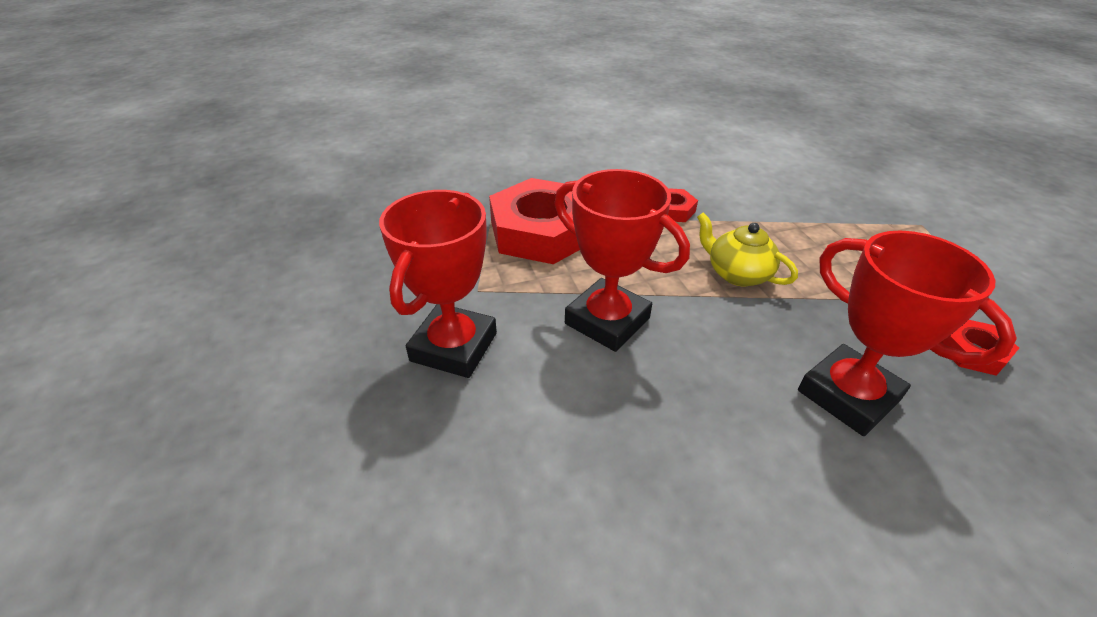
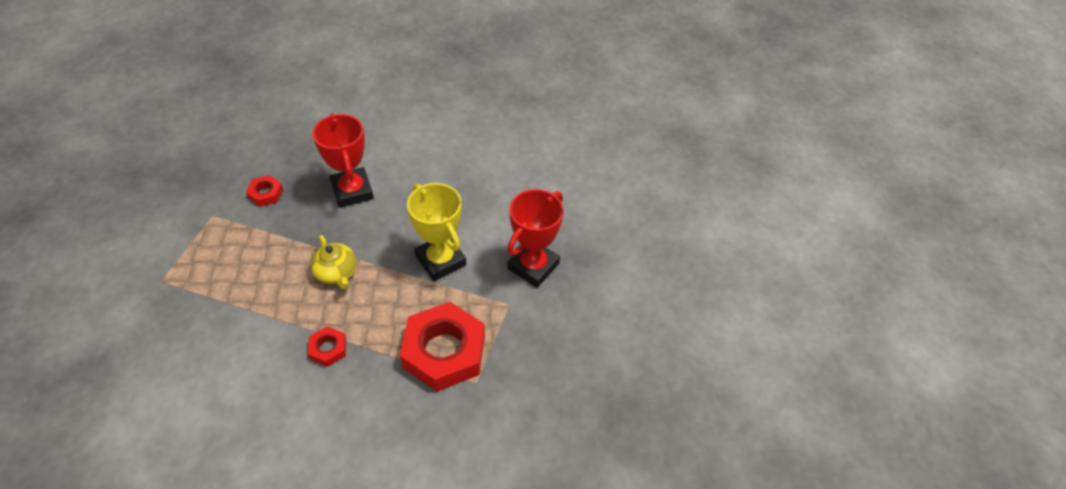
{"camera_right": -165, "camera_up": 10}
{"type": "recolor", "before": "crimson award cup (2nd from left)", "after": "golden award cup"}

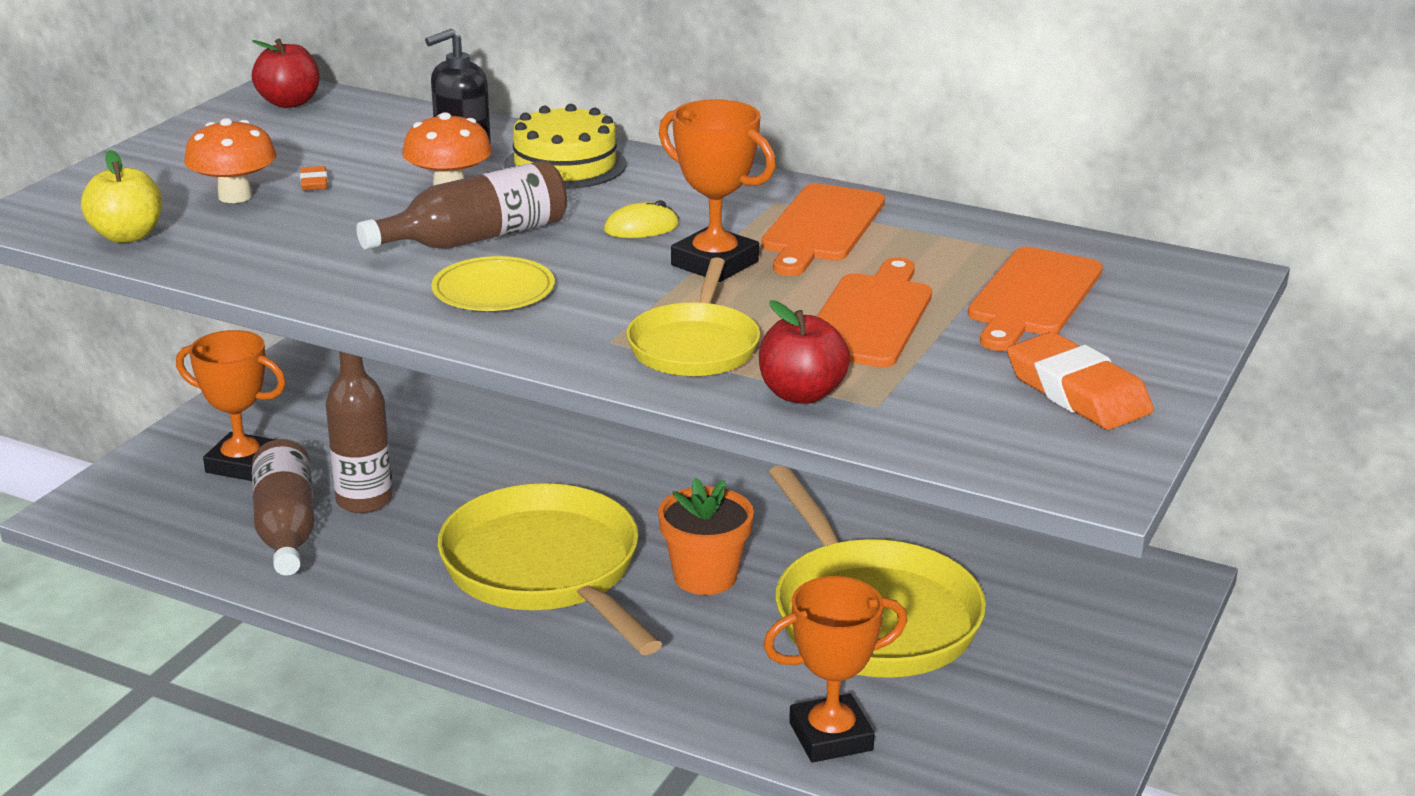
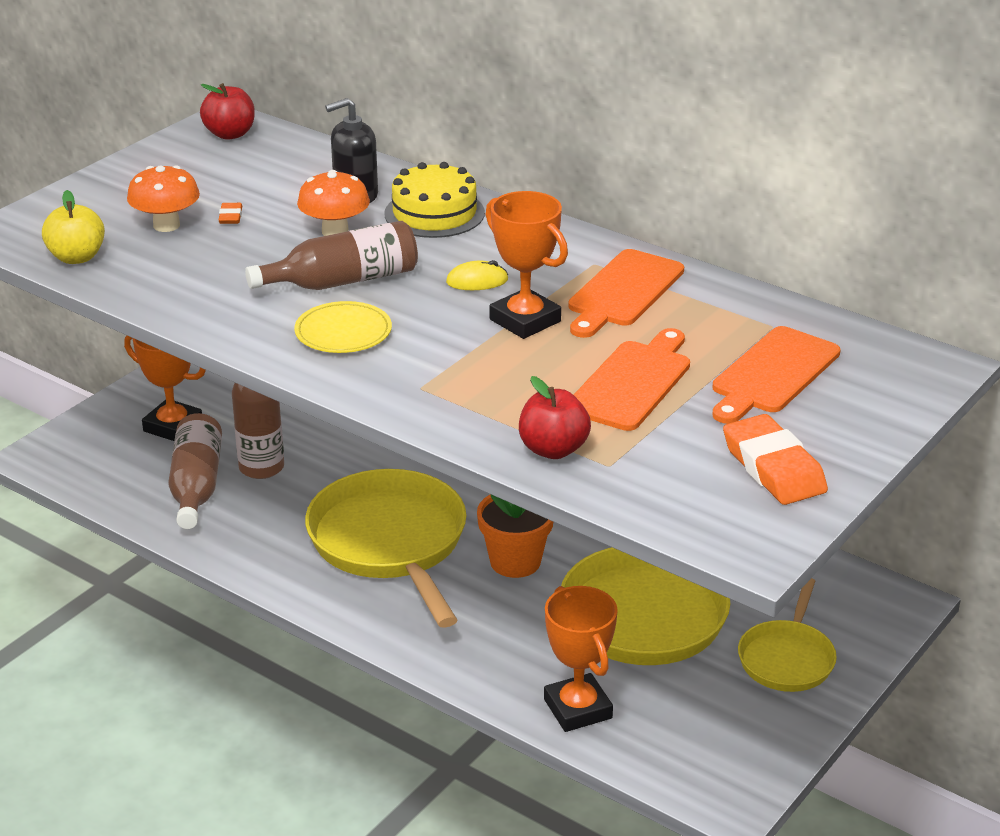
{"camera_right": 10, "camera_up": 5}
{"type": "move", "before": "golden frying pan (2nd from left in the first image)", "after": "golden frying pan (3rd from left)"}
{"type": "rotate", "before": "orange award cup (3rd from left)", "turn": 75}

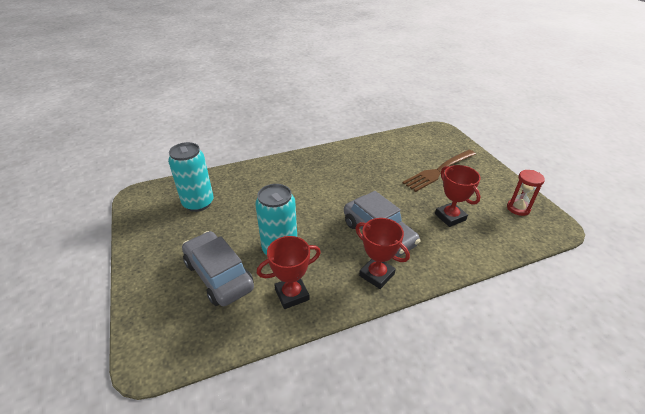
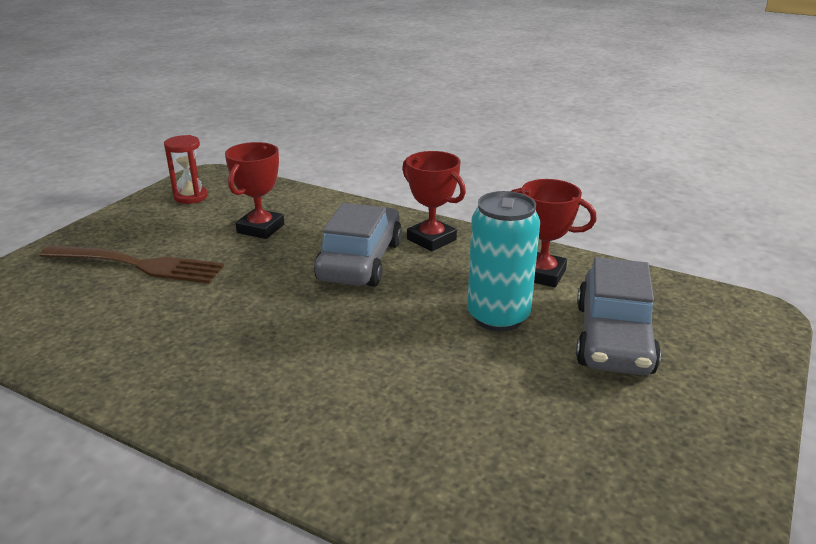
{"camera_right": -130, "camera_up": -10}
{"type": "delete", "before": "teal can (1st from left)"}
{"type": "rotate", "before": "crimson award cup (2nd from left)", "turn": -45}

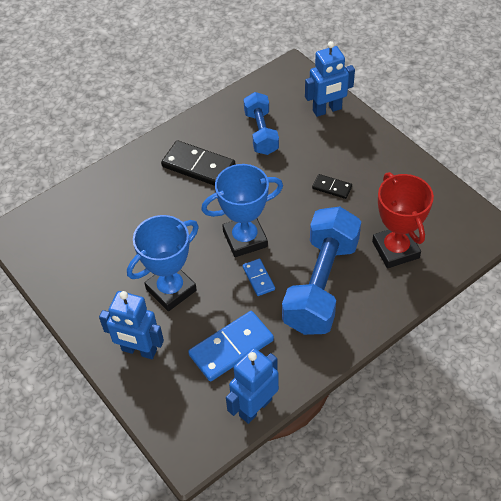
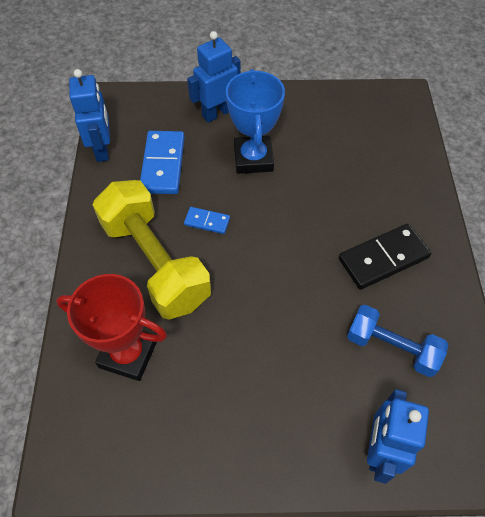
{"camera_right": 125, "camera_up": 5}
{"type": "delete", "before": "royal blue award cup (2nd from left)"}
{"type": "recolor", "before": "royal blue hand weight (2nd from left)", "after": "golden hand weight"}
{"type": "delete", "before": "black domino tile (2nd from left)"}

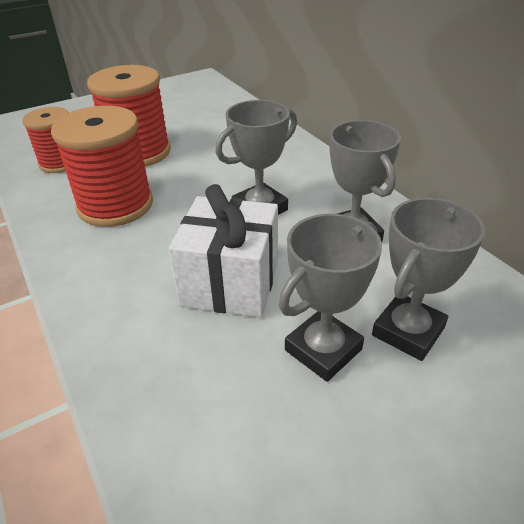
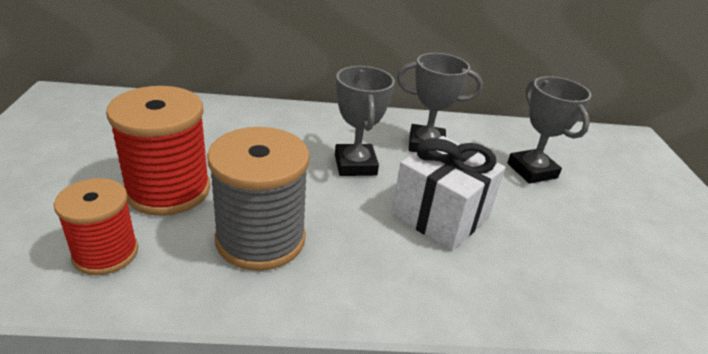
{"camera_right": -65, "camera_up": -5}
{"type": "recolor", "before": "crimson bobbin (2nd from left)", "after": "gray bobbin"}
{"type": "delete", "before": "gray award cup (2nd from left)"}

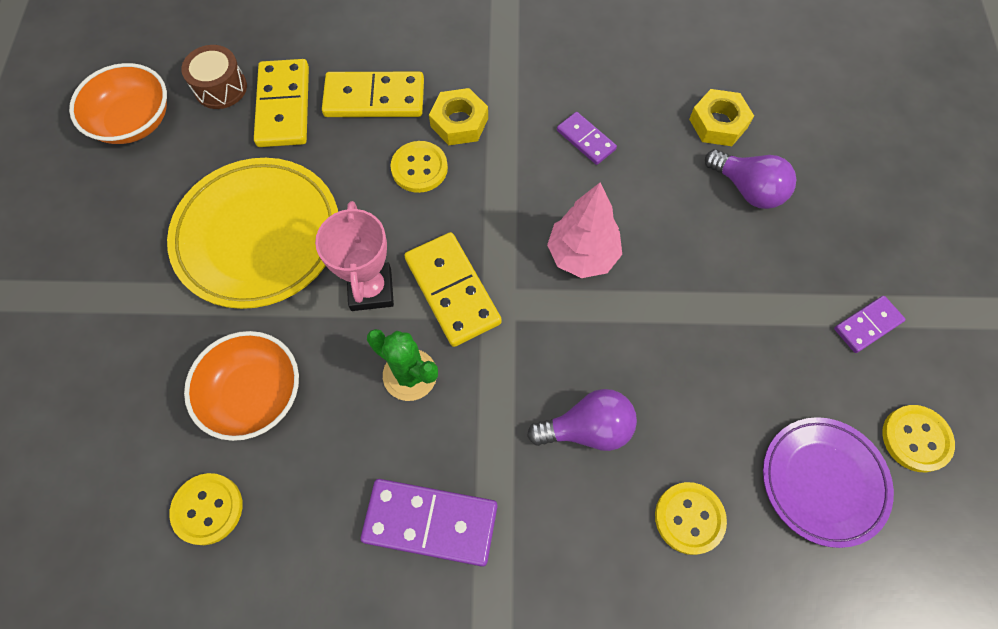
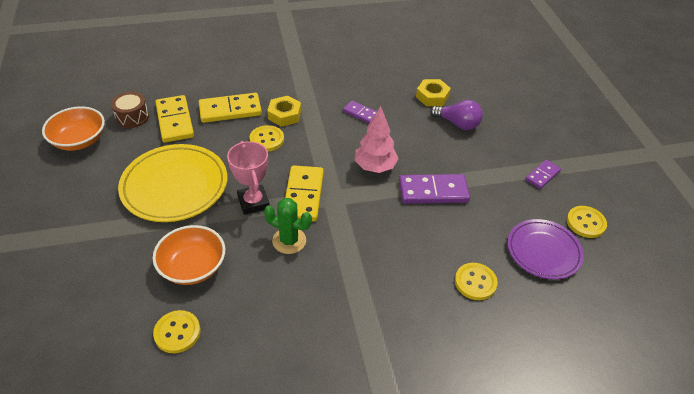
{"camera_right": -15, "camera_up": -20}
{"type": "move", "before": "royal purple domino tile (1st from left in the first image)", "after": "royal purple domino tile (2nd from left)"}
{"type": "rotate", "before": "golden domino tile (3rd from left)", "turn": 45}
{"type": "delete", "before": "royal purple lightbulb (1st from left)"}

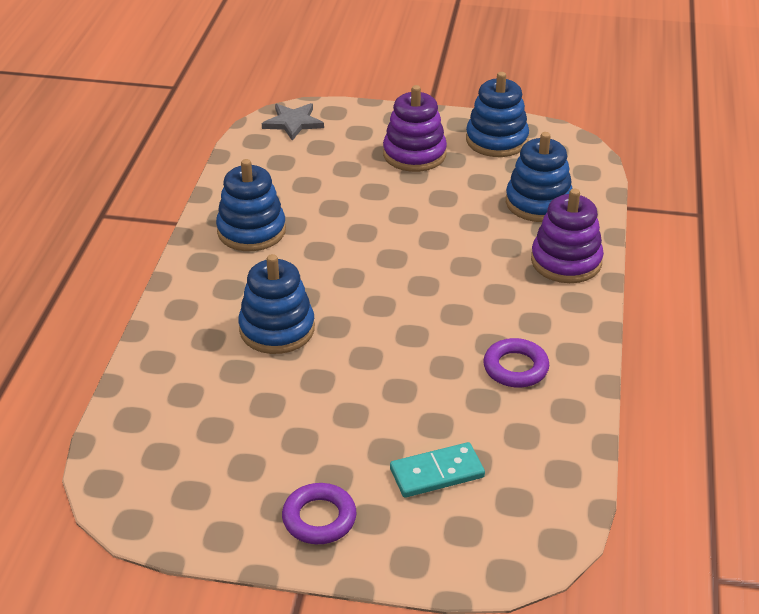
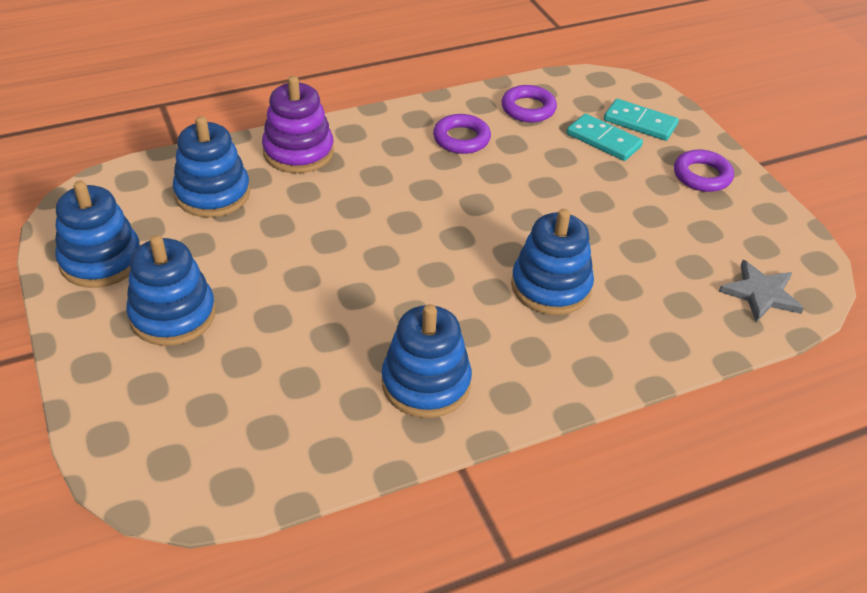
{"camera_right": -125, "camera_up": 5}
{"type": "move", "before": "gray star shape"}
{"type": "recolor", "before": "royal purple stacking rings (1st from left)", "after": "royal blue stacking rings (2nd from left)"}
{"type": "insert", "after": "royal purple ring (2nd from left)"}
{"type": "insert", "after": "teal domino tile (2nd from left)"}

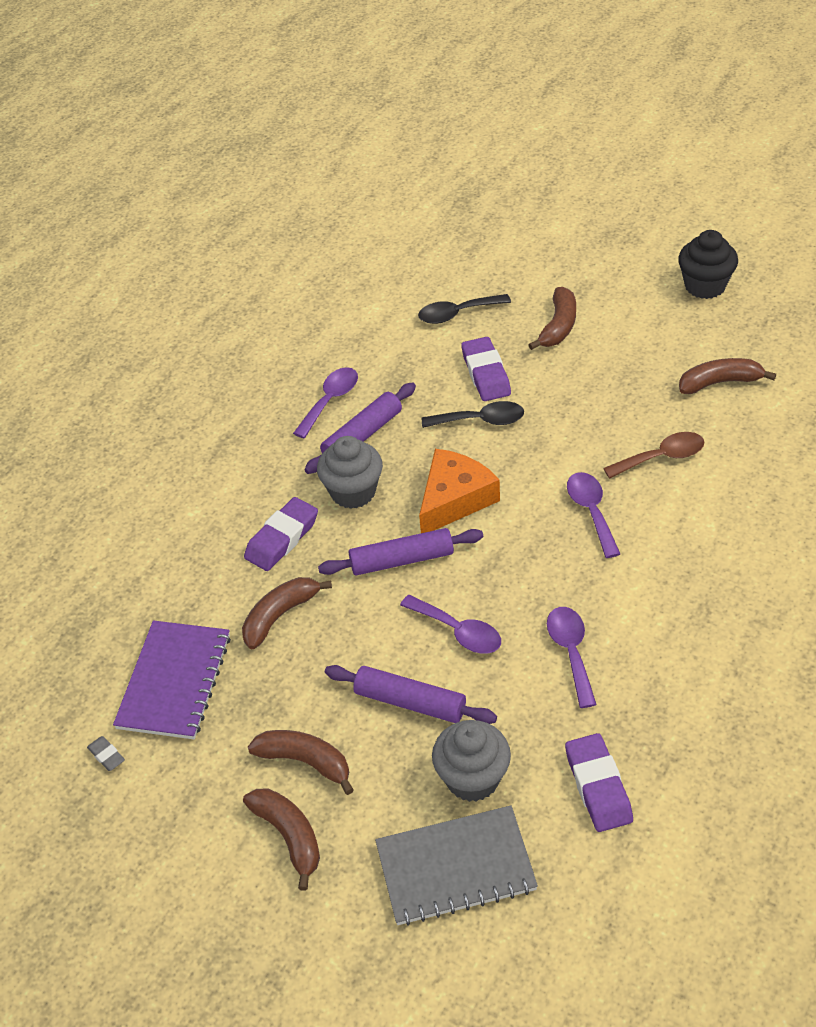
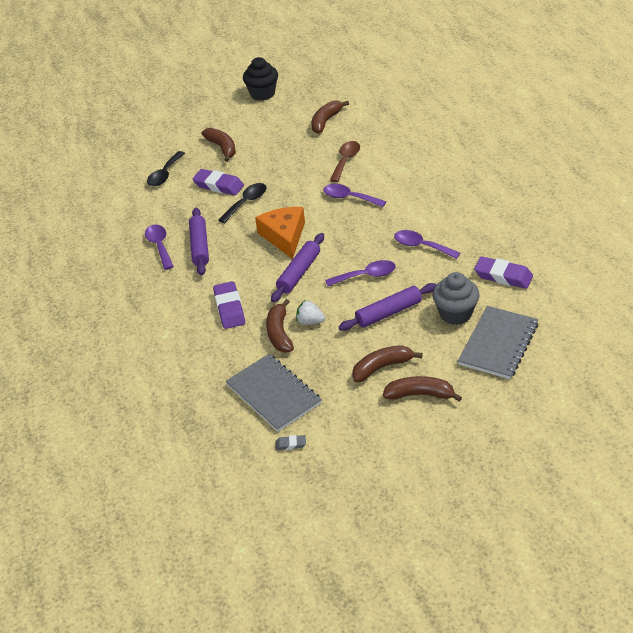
{"camera_right": -50, "camera_up": -5}
{"type": "recolor", "before": "royal purple notepad", "after": "gray notepad (1st from left)"}
{"type": "delete", "before": "gray fairy cake (1st from left)"}
{"type": "insert", "after": "snow-white berry"}

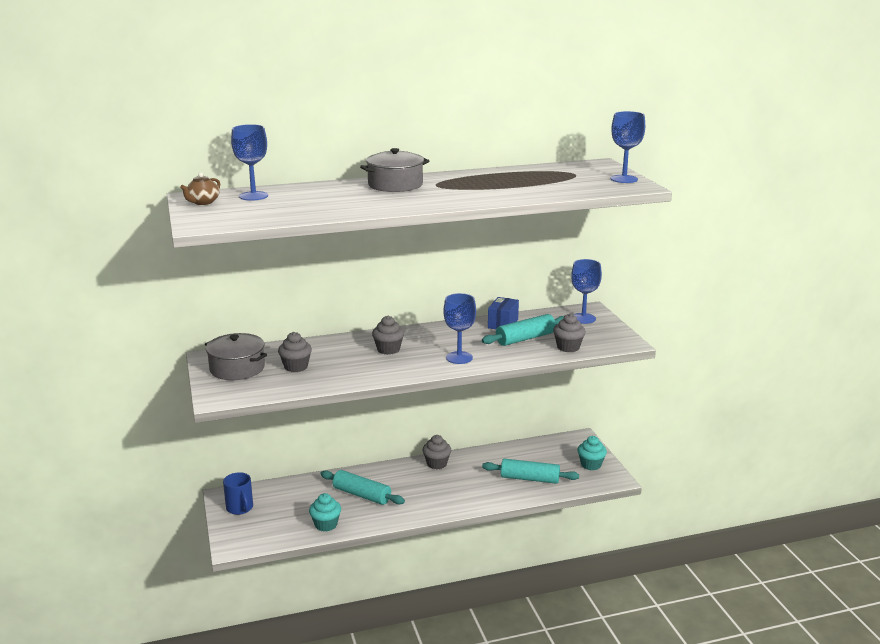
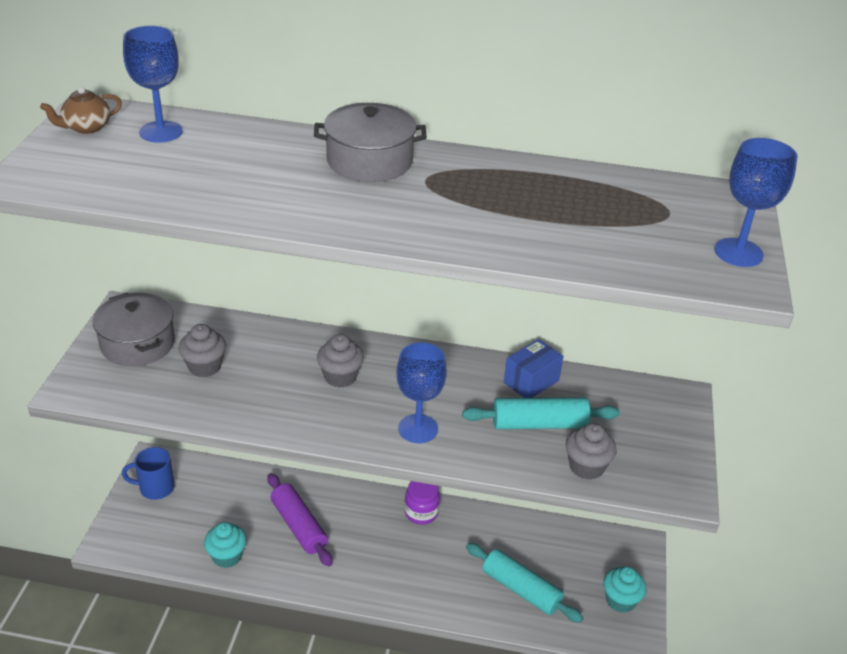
{"camera_right": 25, "camera_up": 15}
{"type": "rotate", "before": "royal blue coffee mug", "turn": 90}
{"type": "recolor", "before": "teal dough roller (1st from left)", "after": "royal purple dough roller"}
{"type": "replace", "before": "gray fairy cake (3rd from left)", "after": "royal purple preserve jar"}
{"type": "delete", "before": "royal blue wine glass (3rd from left)"}

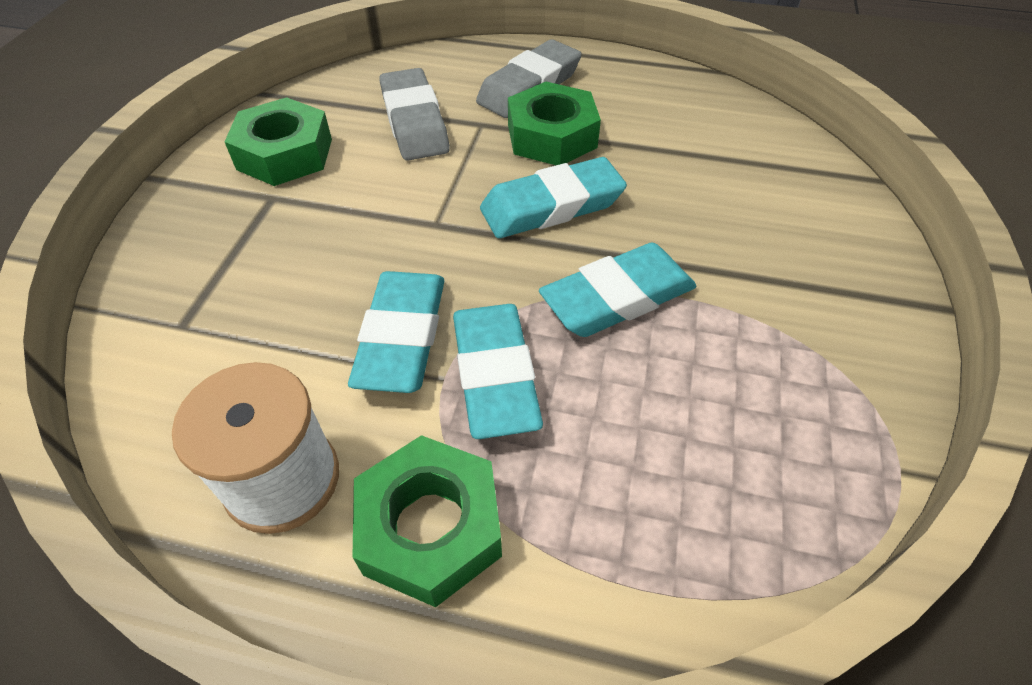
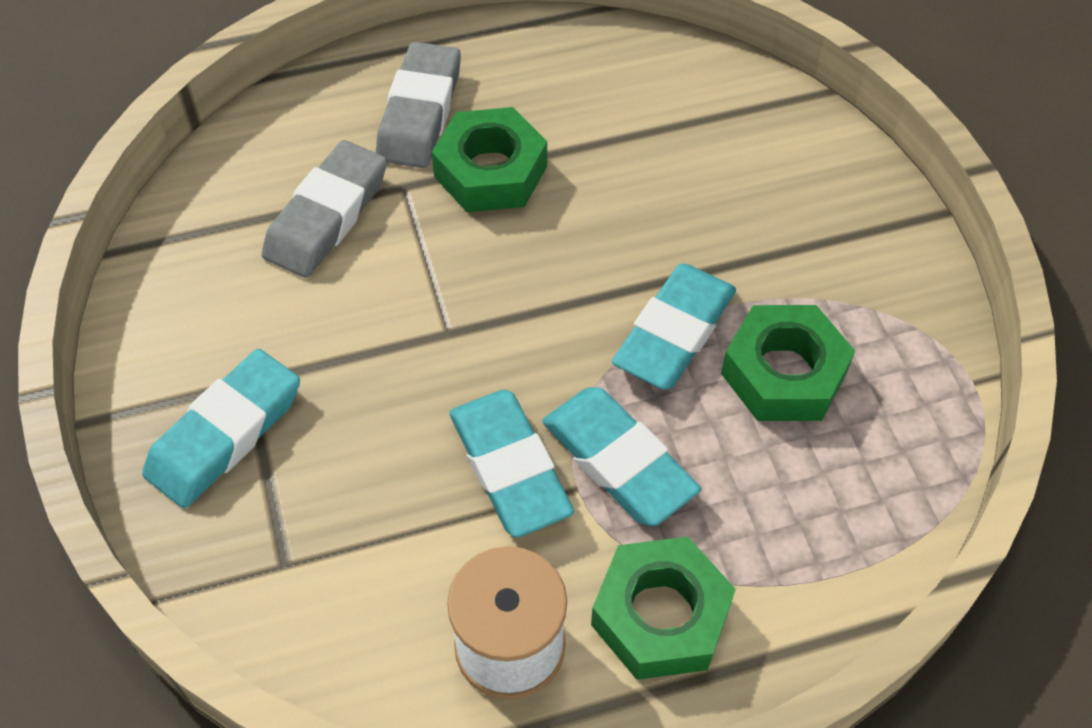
{"camera_right": -30, "camera_up": 5}
{"type": "move", "before": "emerald hexagon nut (1st from left in the first image)", "after": "emerald hexagon nut (3rd from left)"}
{"type": "rotate", "before": "gray pencil eraser (1st from left)", "turn": 75}
{"type": "move", "before": "teal pencil eraser (3rd from left in the first image)", "after": "teal pencil eraser (1st from left)"}

